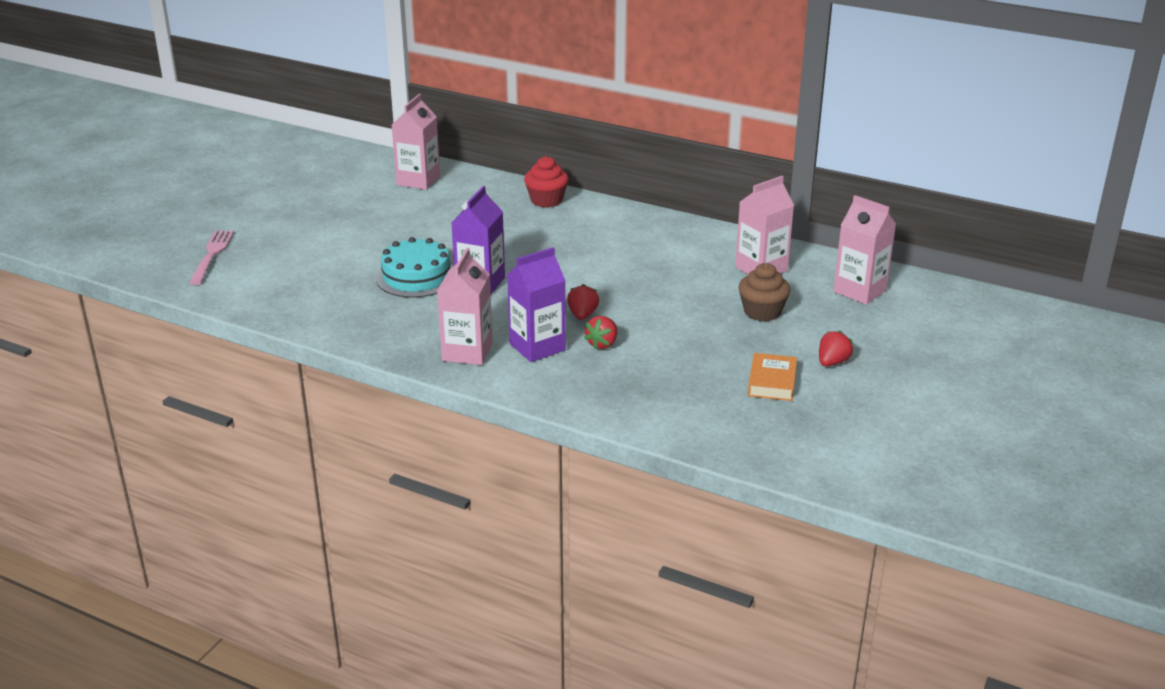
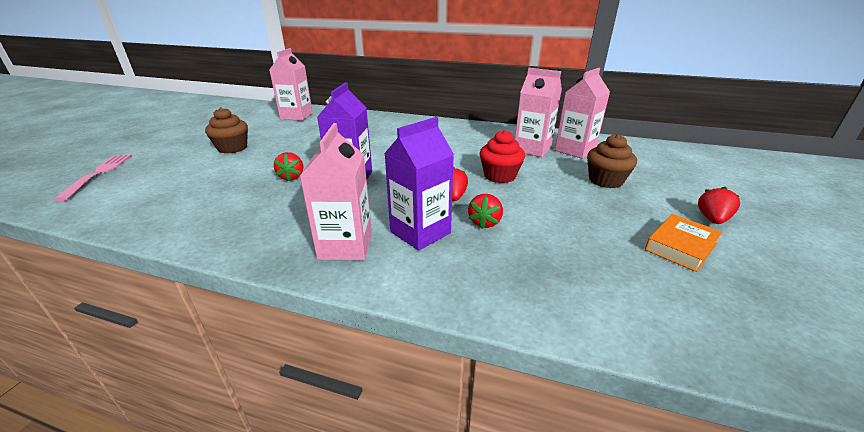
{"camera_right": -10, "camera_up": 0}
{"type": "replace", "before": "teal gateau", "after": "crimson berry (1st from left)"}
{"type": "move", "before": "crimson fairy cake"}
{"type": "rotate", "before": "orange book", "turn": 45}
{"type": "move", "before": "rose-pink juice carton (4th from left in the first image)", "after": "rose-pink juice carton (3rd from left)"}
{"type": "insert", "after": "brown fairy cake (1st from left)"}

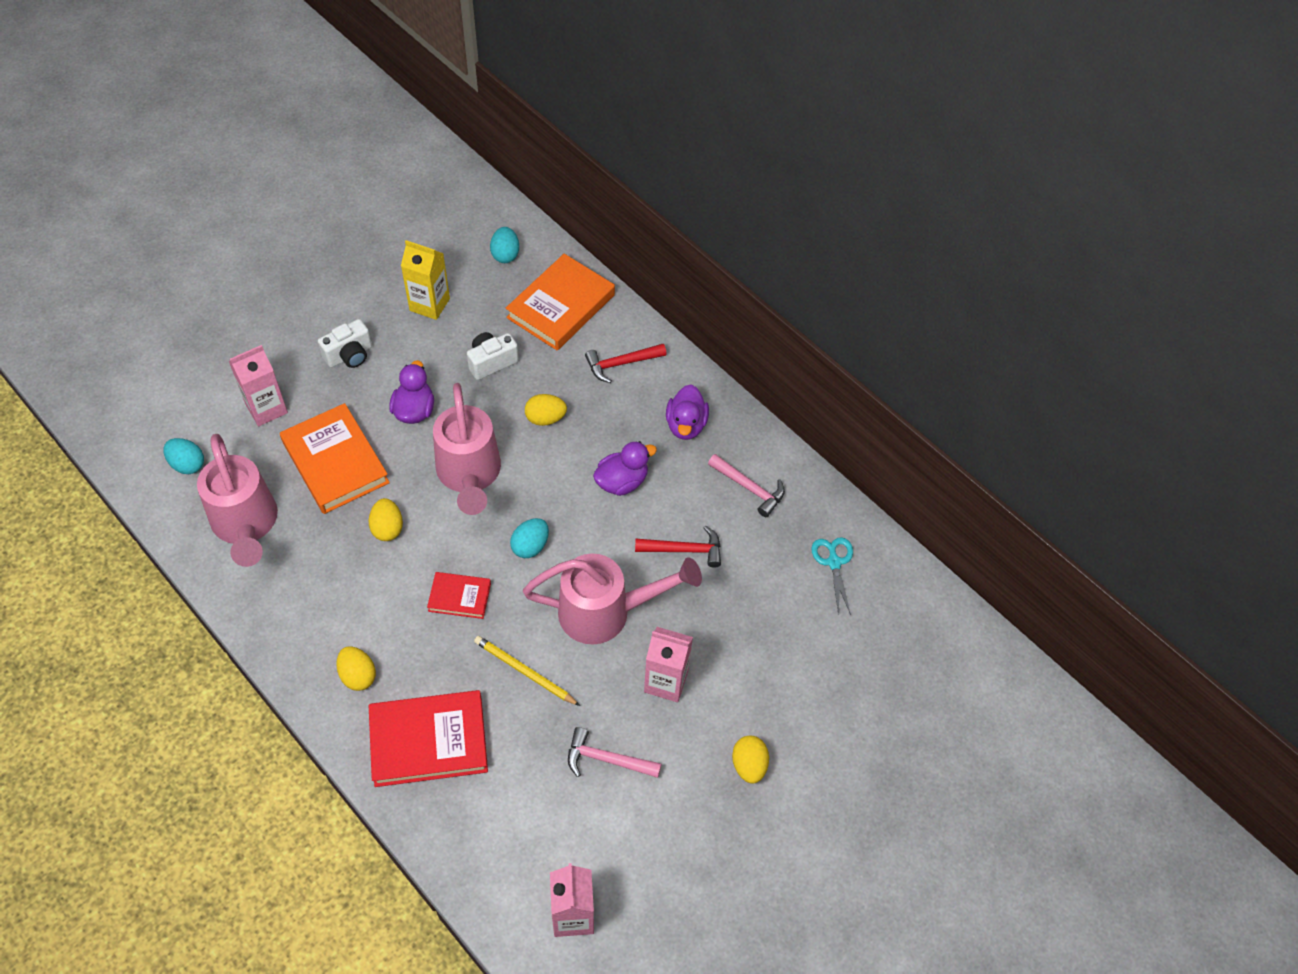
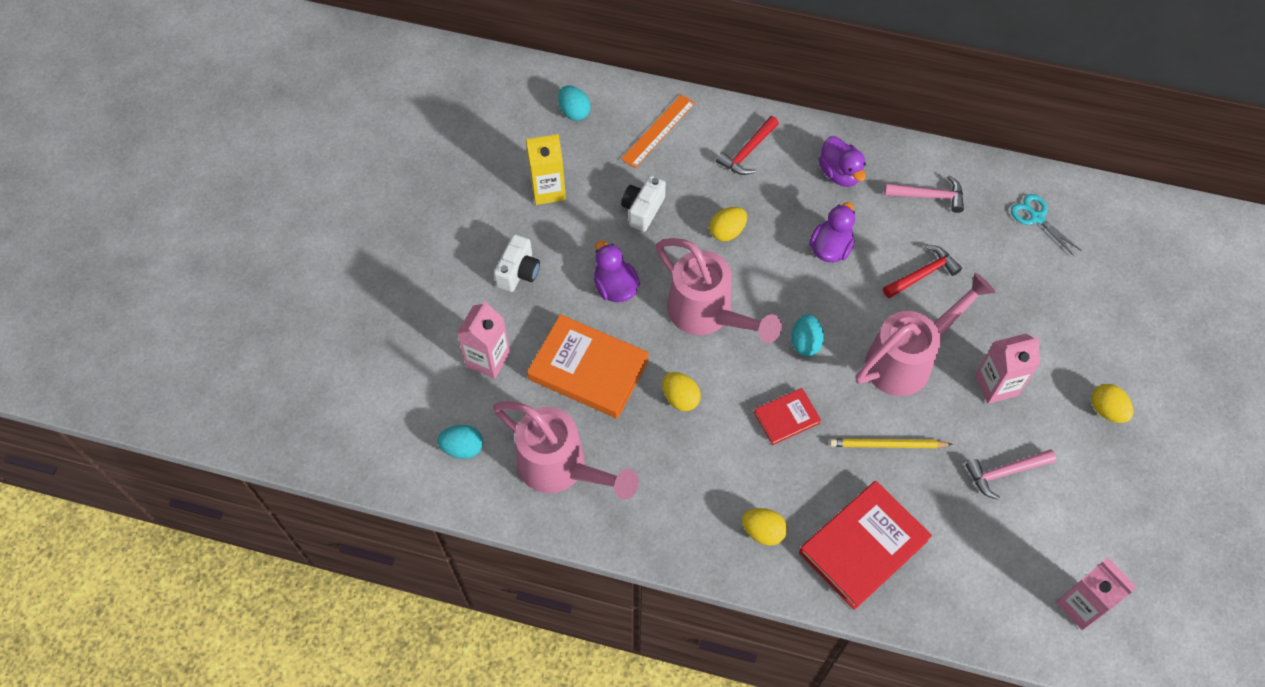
{"camera_right": -30, "camera_up": 5}
{"type": "replace", "before": "orange book (2nd from left)", "after": "orange ruler"}

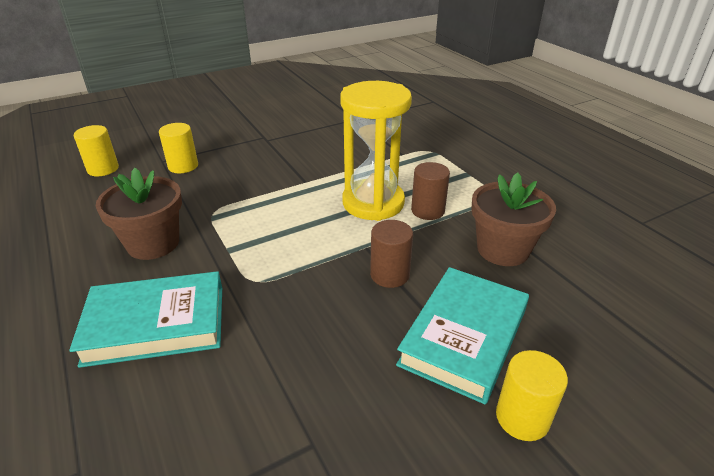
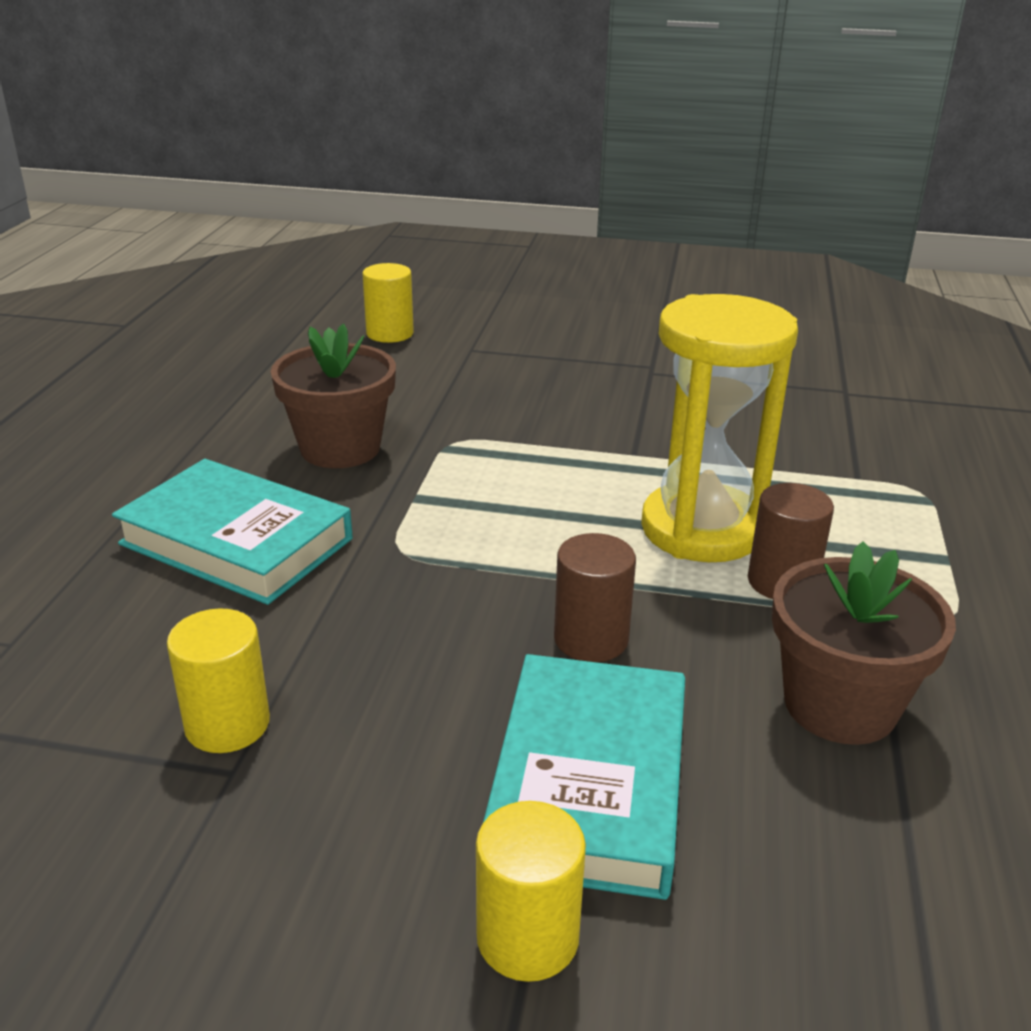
{"camera_right": 40, "camera_up": -5}
{"type": "move", "before": "golden solid cylinder (2nd from left in the first image)", "after": "golden solid cylinder (1st from left)"}
{"type": "rotate", "before": "teal book (2nd from left)", "turn": -60}

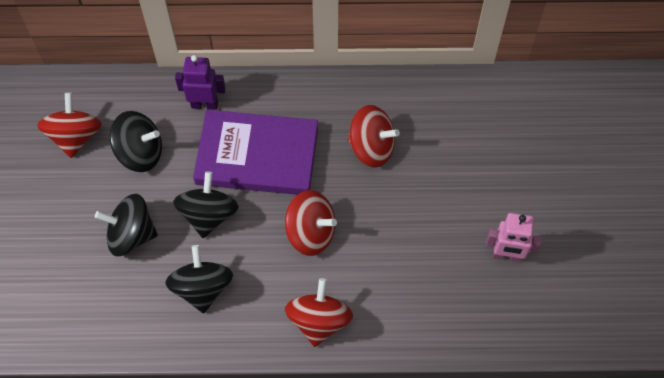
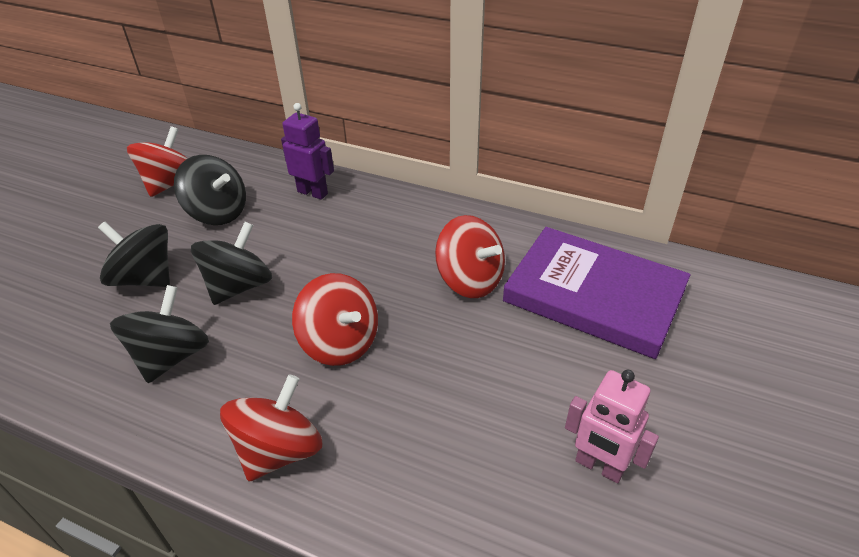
{"camera_right": 25, "camera_up": -20}
{"type": "move", "before": "royal purple book"}

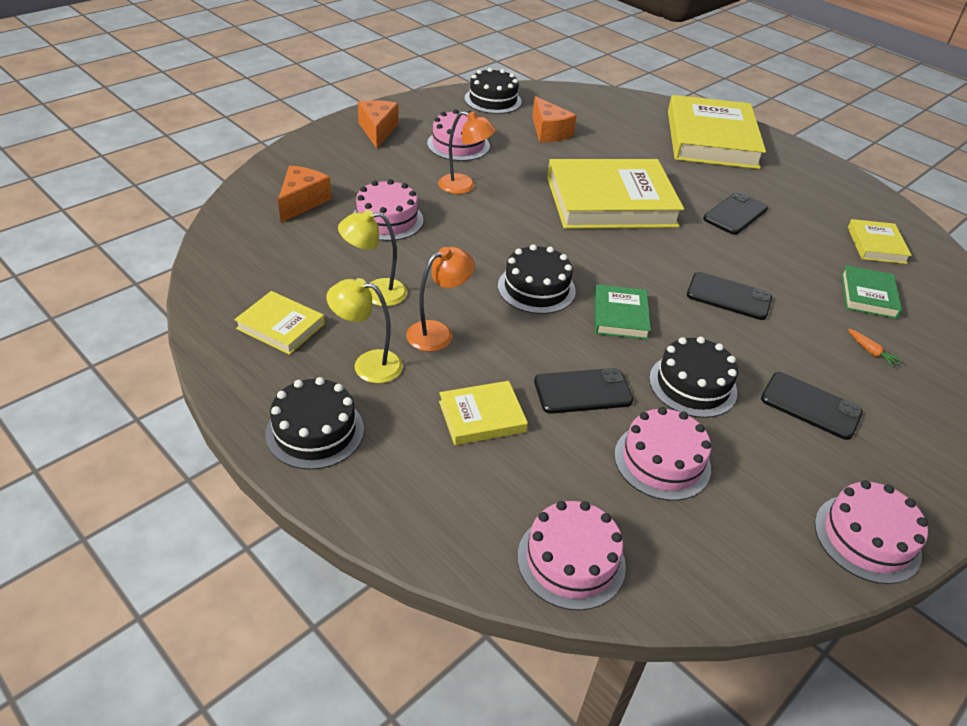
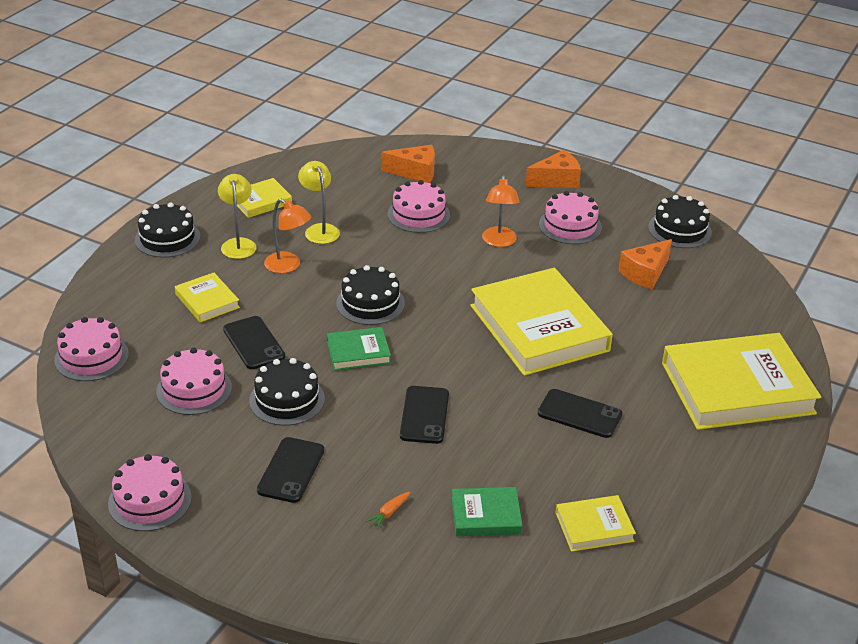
{"camera_right": 75, "camera_up": -5}
{"type": "rotate", "before": "golden book (1st from left in the first image)", "turn": 45}

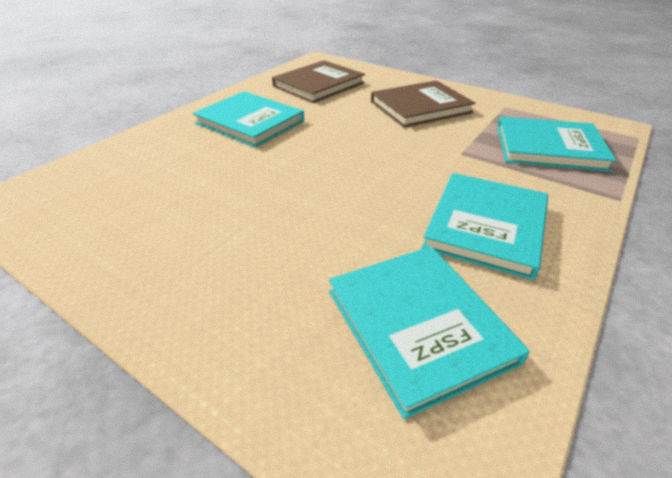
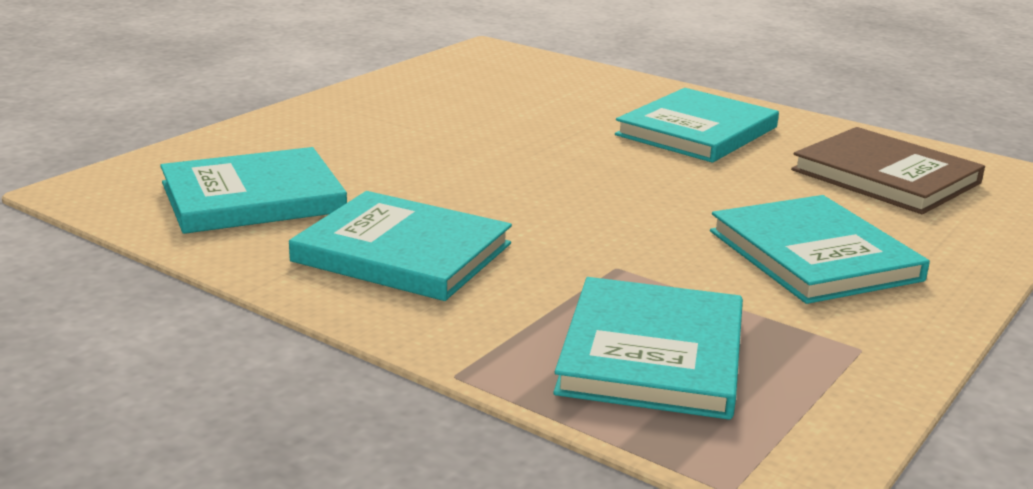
{"camera_right": 90, "camera_up": -15}
{"type": "recolor", "before": "brown book (2nd from left)", "after": "teal book (5th from left)"}

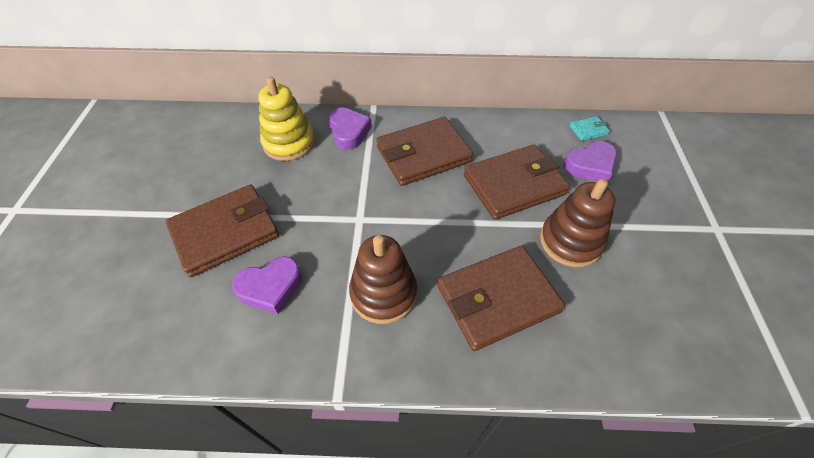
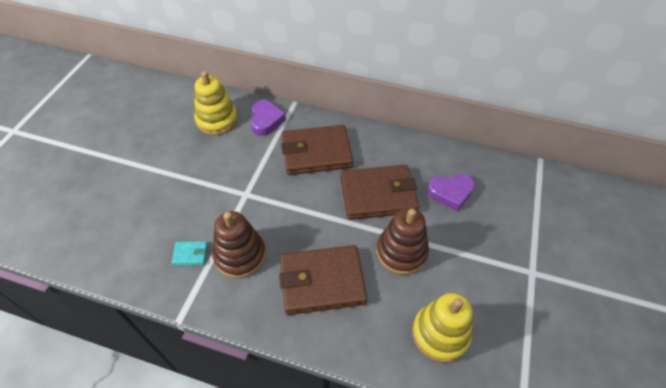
{"camera_right": 15, "camera_up": 0}
{"type": "delete", "before": "brown wallet (1st from left)"}
{"type": "delete", "before": "royal purple heart shape (1st from left)"}
{"type": "move", "before": "teal wallet"}
{"type": "insert", "after": "golden stacking rings (2nd from left)"}

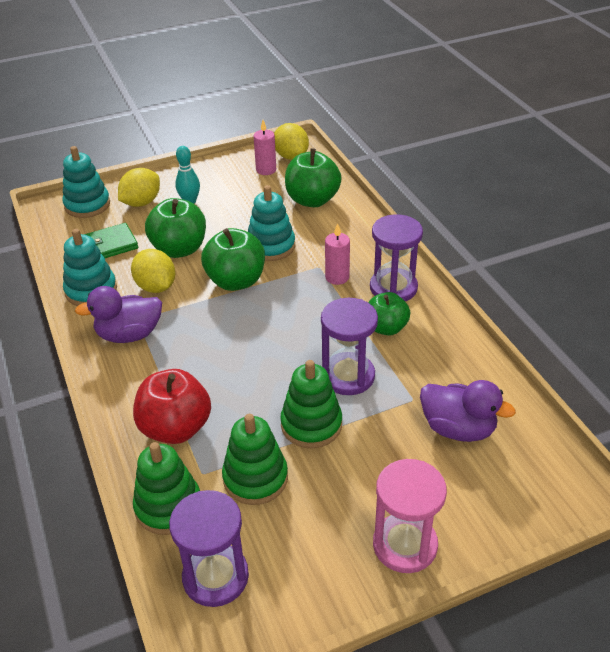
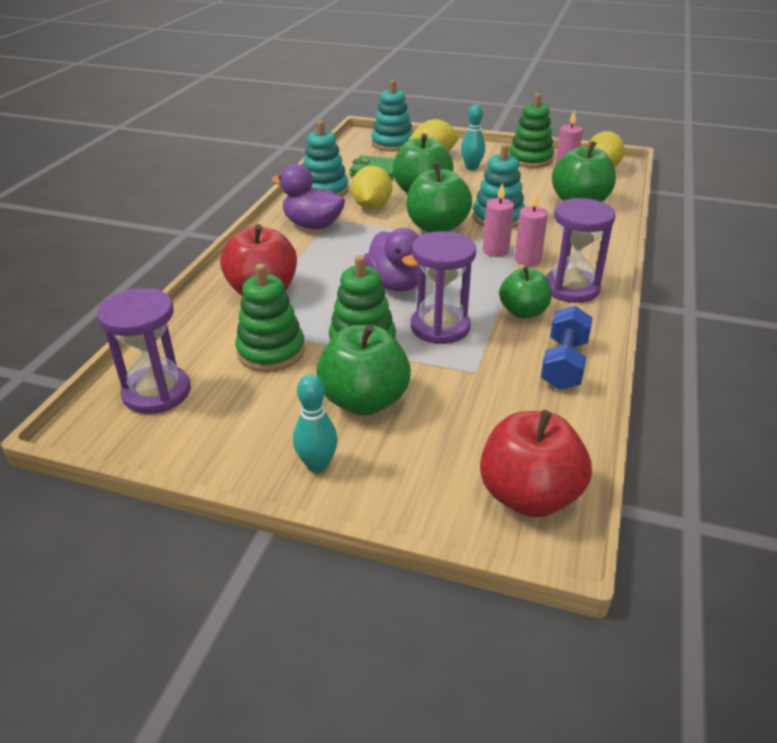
{"camera_right": 40, "camera_up": -5}
{"type": "move", "before": "emerald stacking rings (1st from left in the first image)", "after": "emerald stacking rings (3rd from left)"}
{"type": "replace", "before": "rose-pink hourglass", "after": "teal skittle (1st from left)"}
{"type": "move", "before": "royal purple duck (2nd from left)"}
{"type": "insert", "after": "emerald apple (1st from left)"}
{"type": "insert", "after": "crimson apple (2nd from left)"}
{"type": "insert", "after": "rose-pink pillar candle (1st from left)"}
{"type": "insert", "after": "royal blue hand weight"}

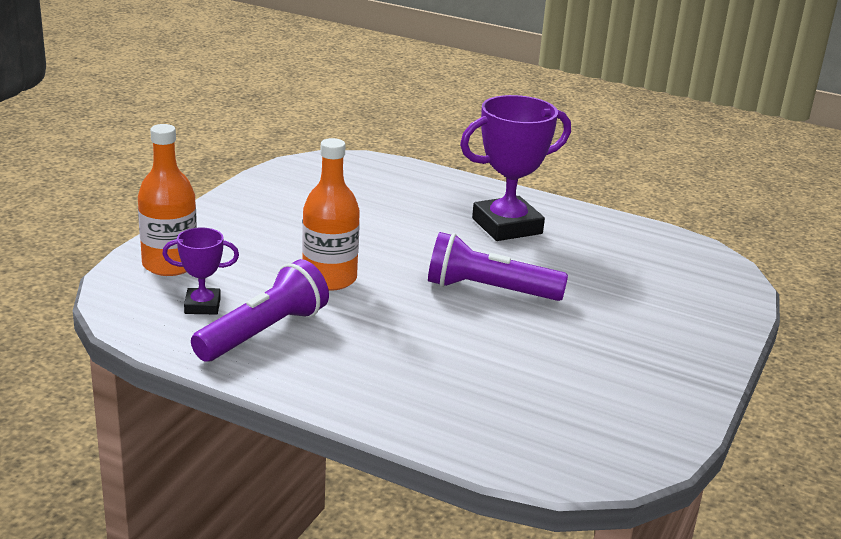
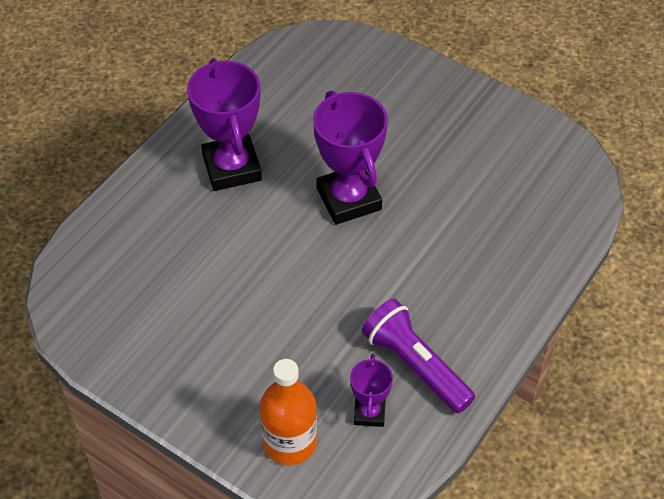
{"camera_right": -80, "camera_up": 25}
{"type": "delete", "before": "orange bottle (2nd from left)"}
{"type": "replace", "before": "royal purple pocket torch (2nd from left)", "after": "royal purple award cup (2nd from left)"}

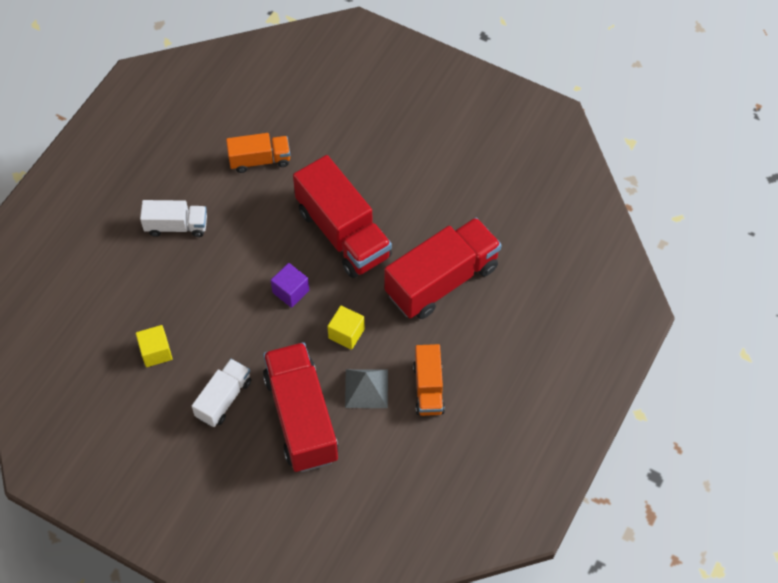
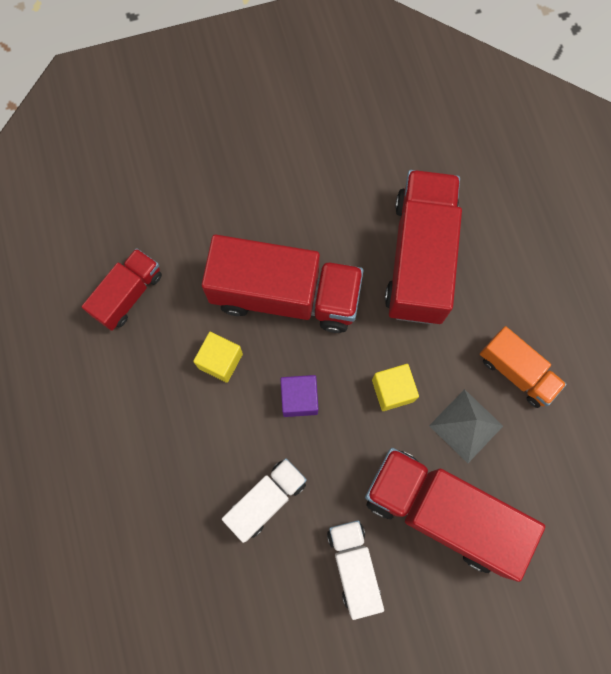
{"camera_right": -45, "camera_up": 15}
{"type": "move", "before": "golden cube (1st from left)"}
{"type": "move", "before": "snow-white truck (1st from left)"}
{"type": "recolor", "before": "orange truck (1st from left)", "after": "crimson truck (1st from left)"}

